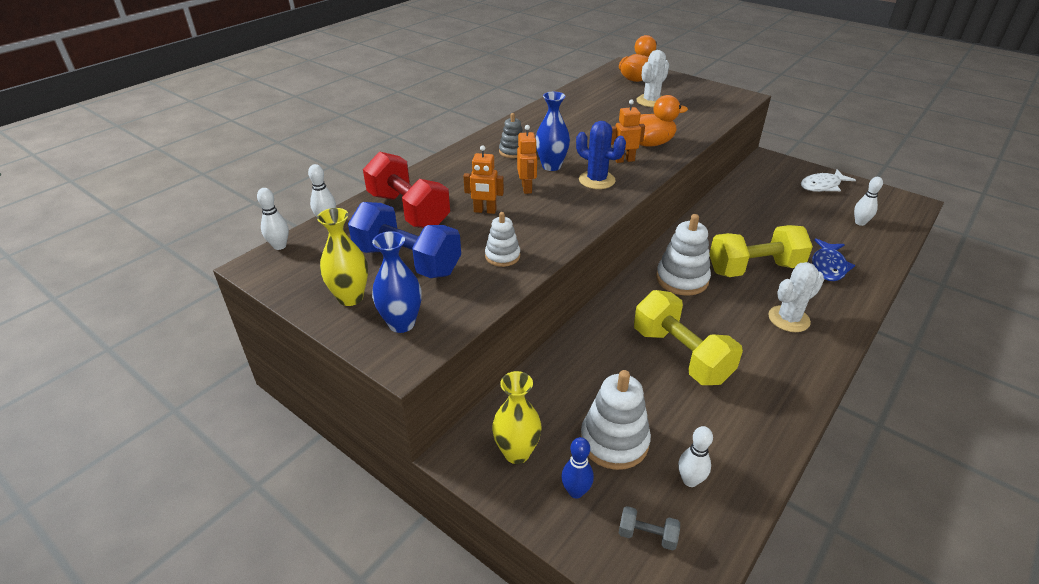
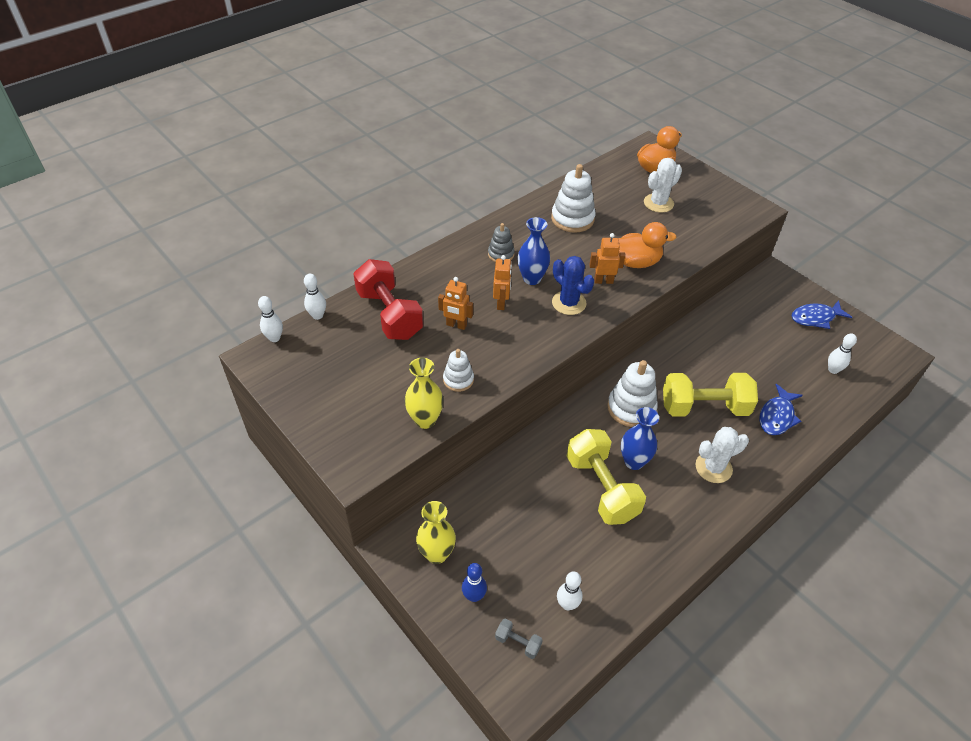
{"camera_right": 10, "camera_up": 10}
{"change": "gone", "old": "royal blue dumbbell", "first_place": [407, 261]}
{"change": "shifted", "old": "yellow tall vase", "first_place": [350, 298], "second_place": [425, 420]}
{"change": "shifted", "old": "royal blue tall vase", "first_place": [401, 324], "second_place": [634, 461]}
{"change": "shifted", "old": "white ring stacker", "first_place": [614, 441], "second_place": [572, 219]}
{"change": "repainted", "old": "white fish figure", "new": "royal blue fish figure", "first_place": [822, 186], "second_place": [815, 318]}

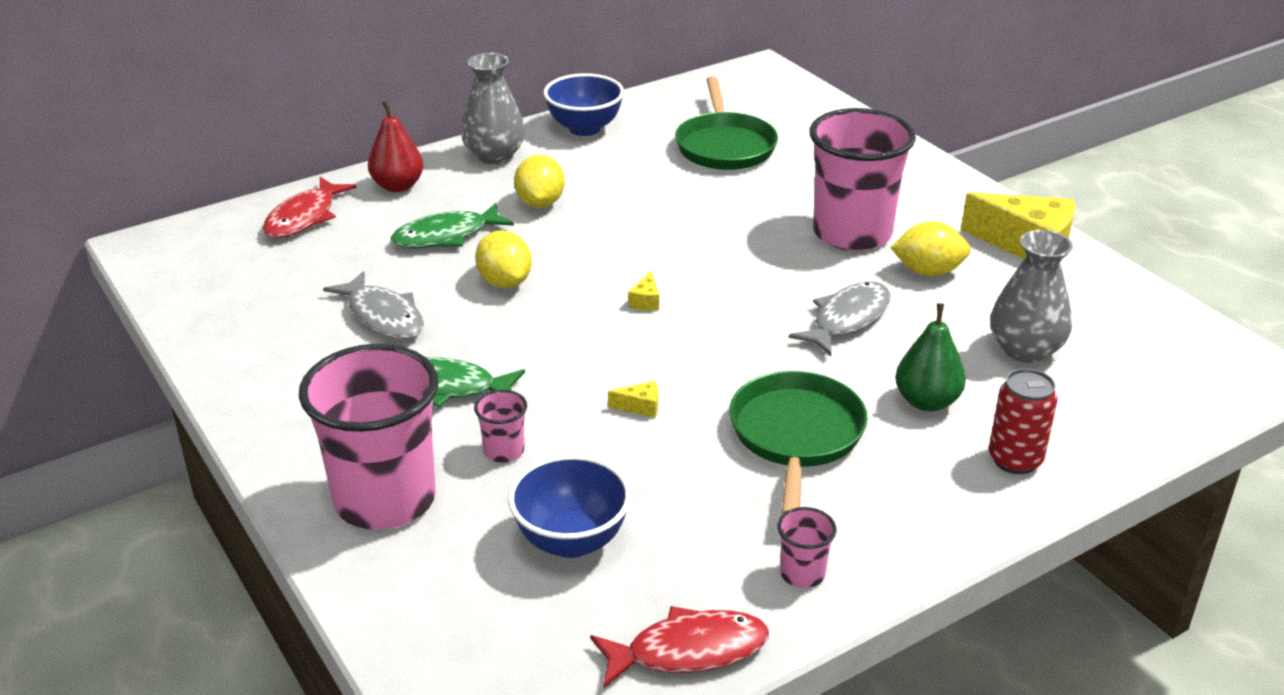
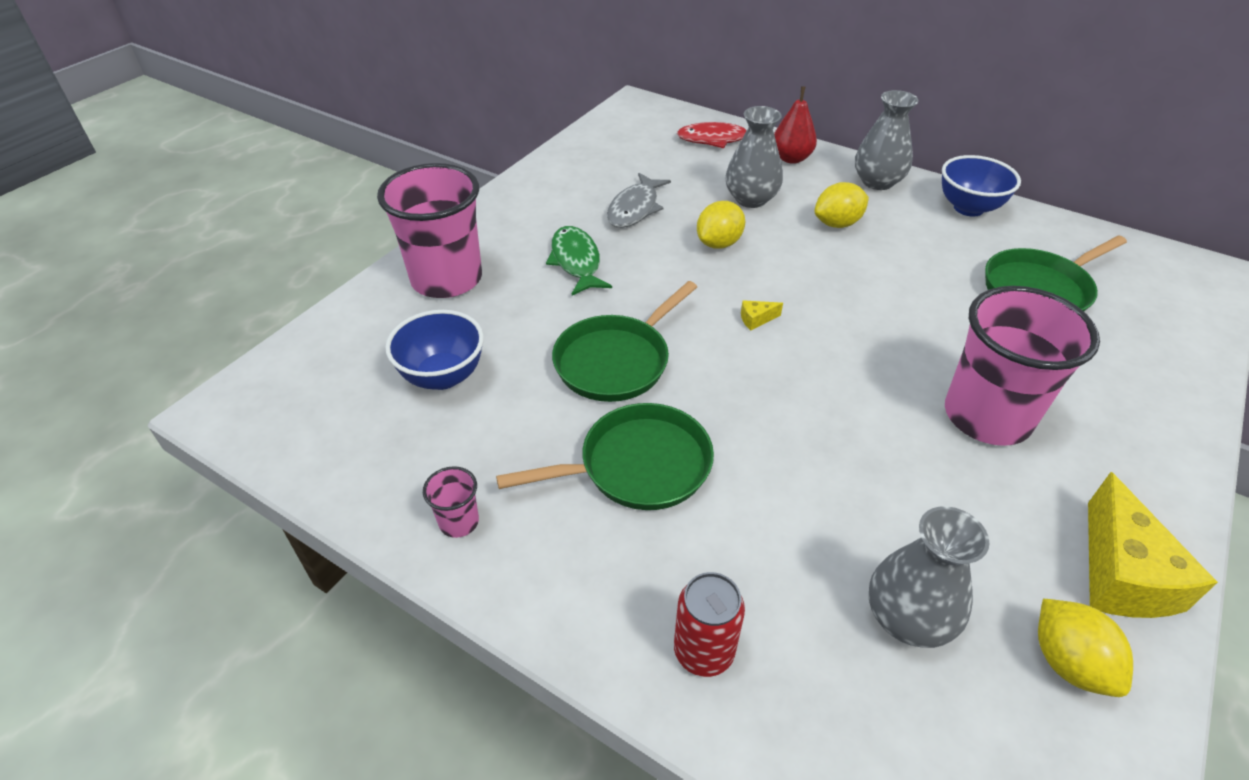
{"camera_right": 65, "camera_up": 10}
{"change": "gone", "old": "pink cup", "first_place": [504, 451]}
{"change": "gone", "old": "red fish figure", "first_place": [688, 651]}
{"change": "gone", "old": "ash-grey fish figure", "first_place": [847, 319]}
{"change": "gone", "old": "green pear", "first_place": [926, 402]}
{"change": "shifted", "old": "yellow toy lemon", "first_place": [928, 272], "second_place": [1068, 662]}
{"change": "swapped", "old": "green fish figure", "new": "ash-grey tall vase", "first_place": [446, 236], "second_place": [751, 199]}
{"change": "swapped", "old": "yellow piece of cheese", "new": "green skillet", "first_place": [640, 407], "second_place": [616, 361]}

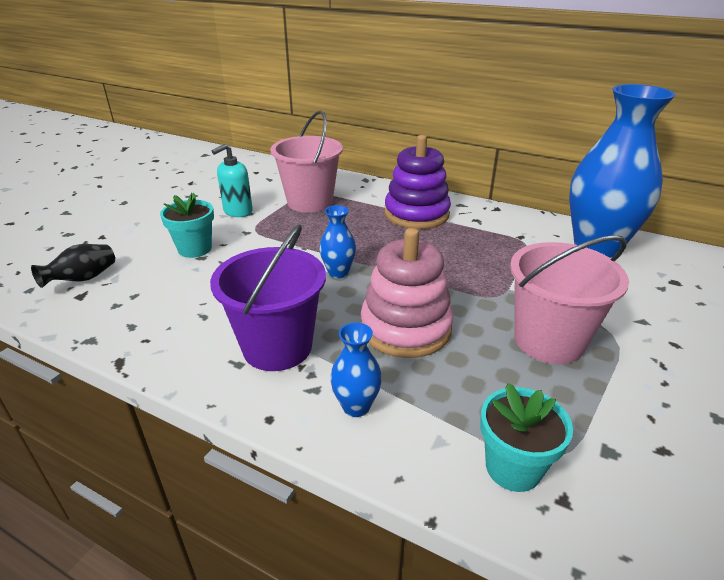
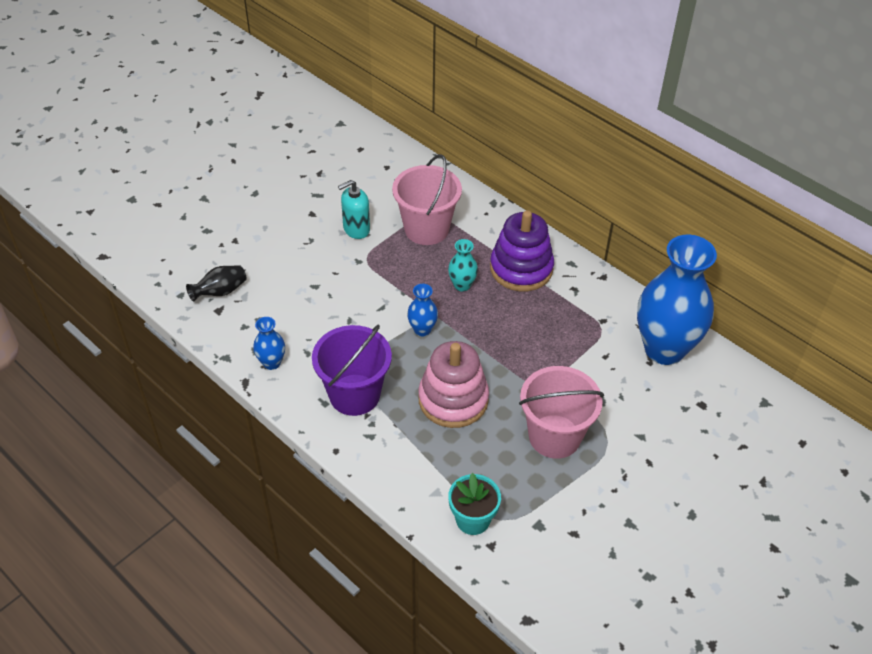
{"camera_right": 15, "camera_up": 15}
{"change": "gone", "old": "aqua potted plant", "first_place": [195, 249]}
{"change": "new", "new": "aqua tall vase", "second_place": [462, 285]}
{"change": "shifted", "old": "royal blue tall vase", "first_place": [356, 406], "second_place": [272, 363]}

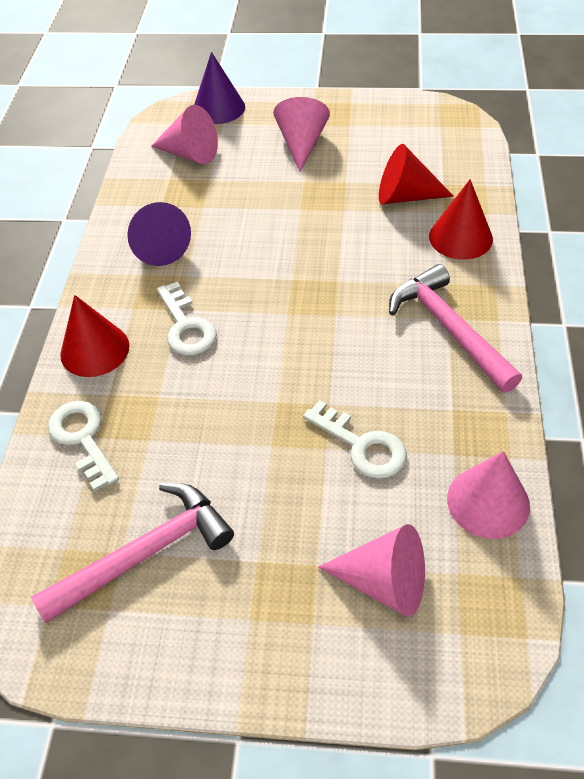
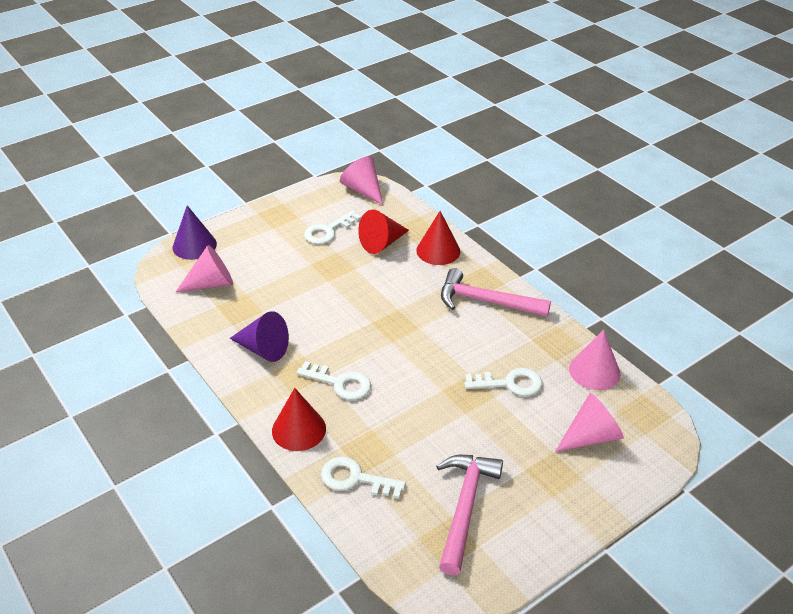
{"camera_right": -45, "camera_up": -10}
{"change": "new", "new": "white door key", "second_place": [328, 231]}
{"change": "shifted", "old": "pink cone", "first_place": [301, 144], "second_place": [363, 190]}

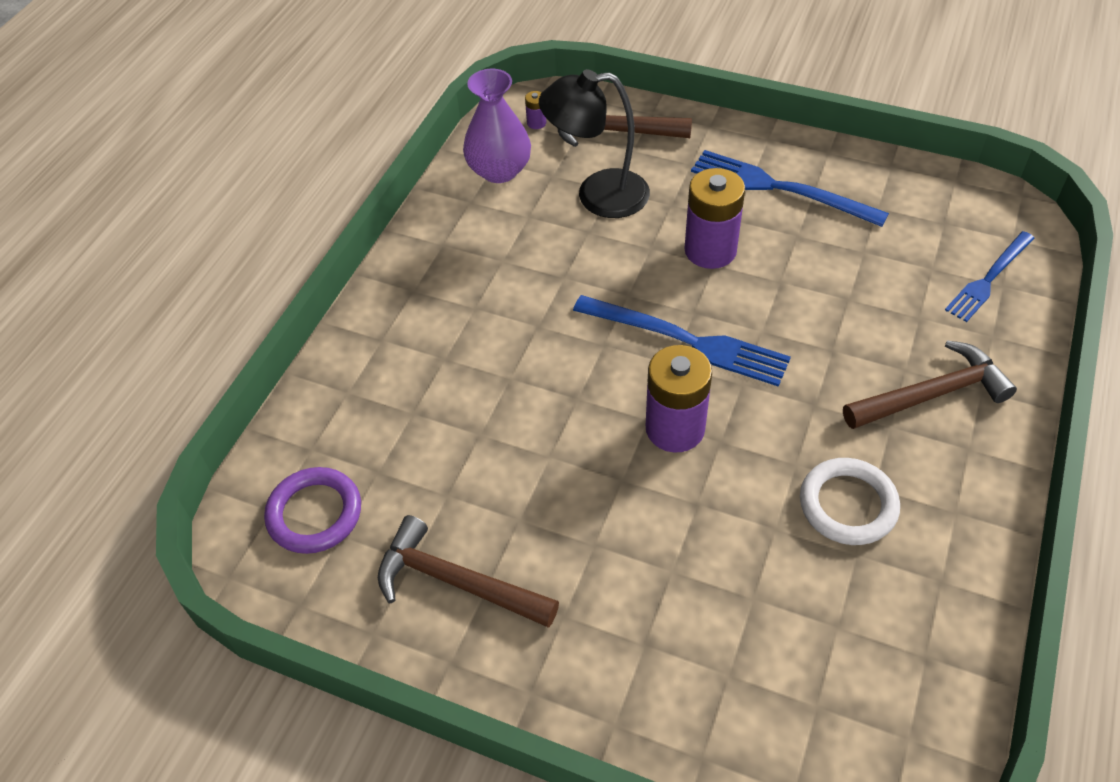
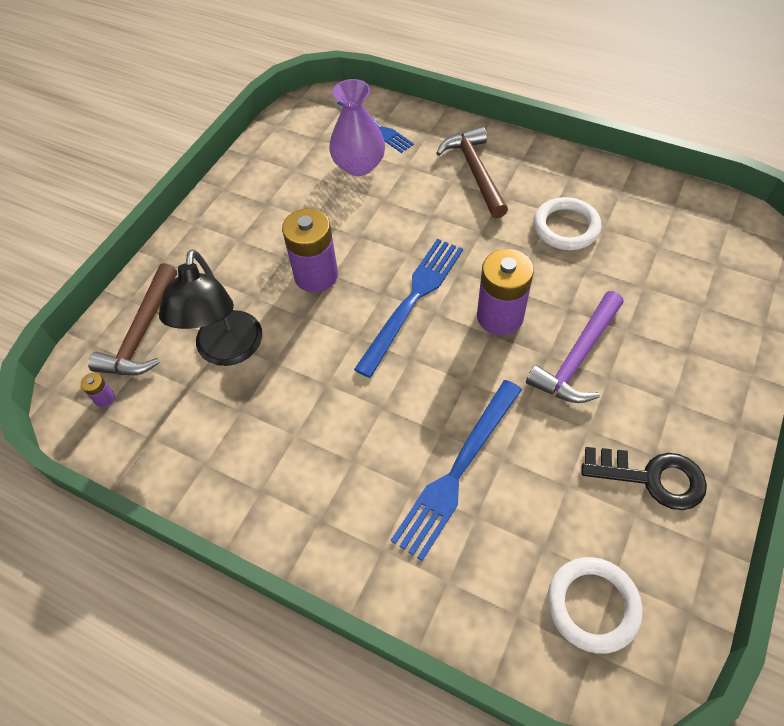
{"camera_right": -85, "camera_up": 5}
{"change": "new", "new": "purple claw hammer", "second_place": [577, 358]}
{"change": "shifted", "old": "purple tall vase", "first_place": [499, 170], "second_place": [359, 165]}
{"change": "shifted", "old": "royal blue fork", "first_place": [780, 188], "second_place": [457, 470]}
{"change": "swapped", "old": "brown claw hammer", "new": "ebony door key", "first_place": [456, 582], "second_place": [652, 477]}
{"change": "repainted", "old": "purple hoop", "new": "white hoop", "first_place": [315, 513], "second_place": [592, 605]}

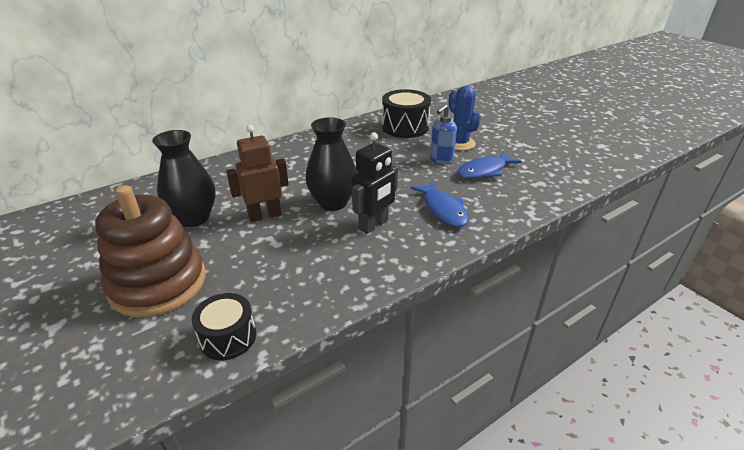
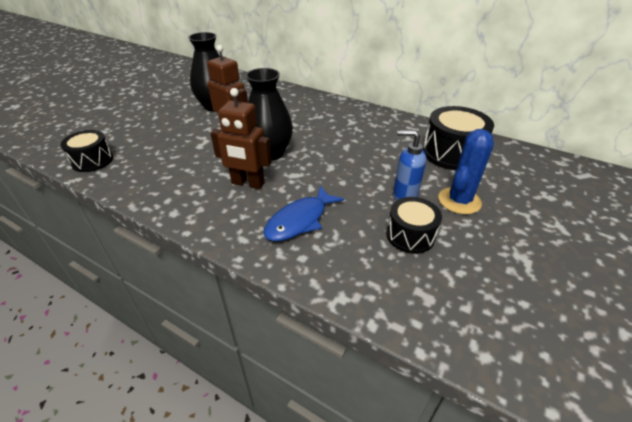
{"camera_right": 65, "camera_up": 5}
{"change": "gone", "old": "brown ring stacker", "first_place": [158, 283]}
{"change": "swapped", "old": "royal blue fish figure", "new": "ebony snare drum", "first_place": [484, 171], "second_place": [410, 235]}
{"change": "repainted", "old": "ebony robot figure", "new": "brown robot figure", "first_place": [374, 225], "second_place": [247, 183]}

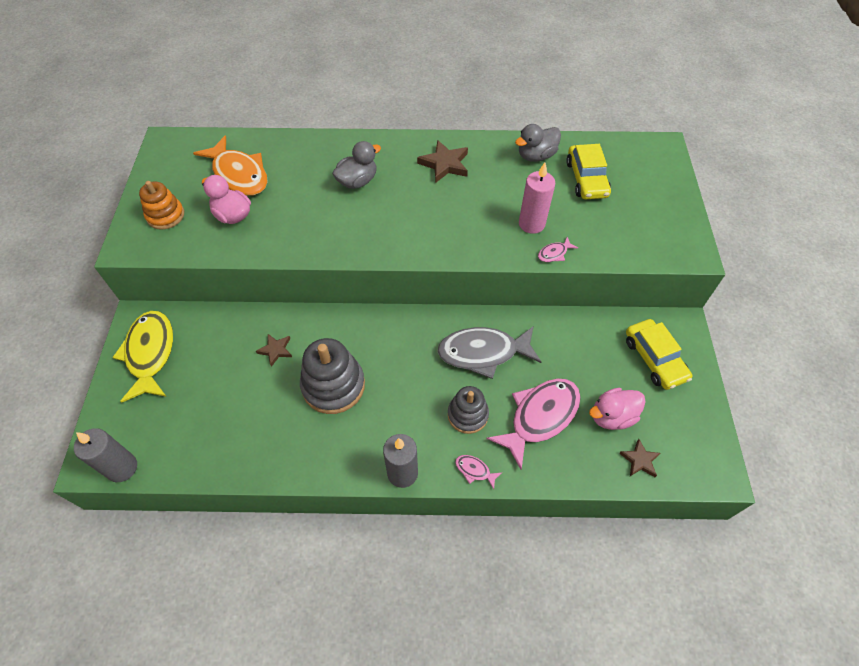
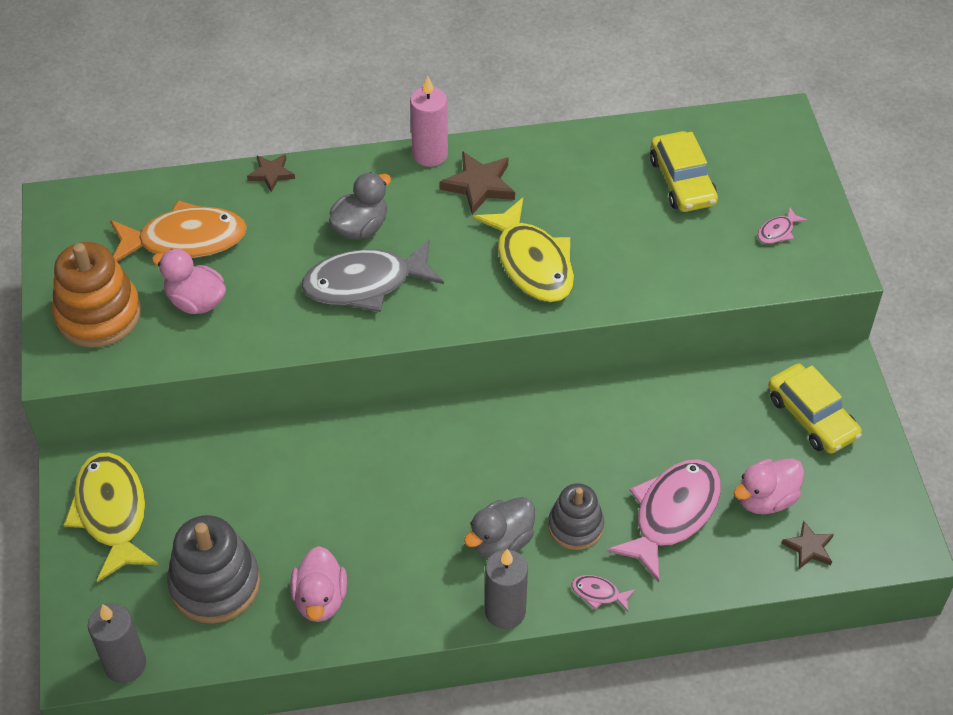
{"camera_right": -10, "camera_up": -5}
{"change": "new", "new": "pink duck", "second_place": [320, 599]}
{"change": "new", "new": "yellow fish figure", "second_place": [532, 263]}
{"change": "shifted", "old": "brown five-pointed star", "first_place": [276, 350], "second_place": [271, 174]}
{"change": "shifted", "old": "ash-grey ring stacker", "first_place": [333, 386], "second_place": [215, 584]}
{"change": "shifted", "old": "ash-grey fish figure", "first_place": [483, 352], "second_place": [365, 283]}
{"change": "shifted", "old": "ash-grey duck", "first_place": [536, 156], "second_place": [501, 541]}
{"change": "shifted", "old": "pink candle", "first_place": [531, 224], "second_place": [430, 154]}
{"change": "shifted", "old": "pink fish figure", "first_place": [554, 253], "second_place": [777, 231]}
{"change": "rotated", "old": "orange fish figure", "first_place": [239, 174], "second_place": [185, 240], "degrees": -45}
{"change": "scaled", "old": "orange ring stacker", "first_place": [165, 215], "second_place": [98, 314], "factor": 1.58}

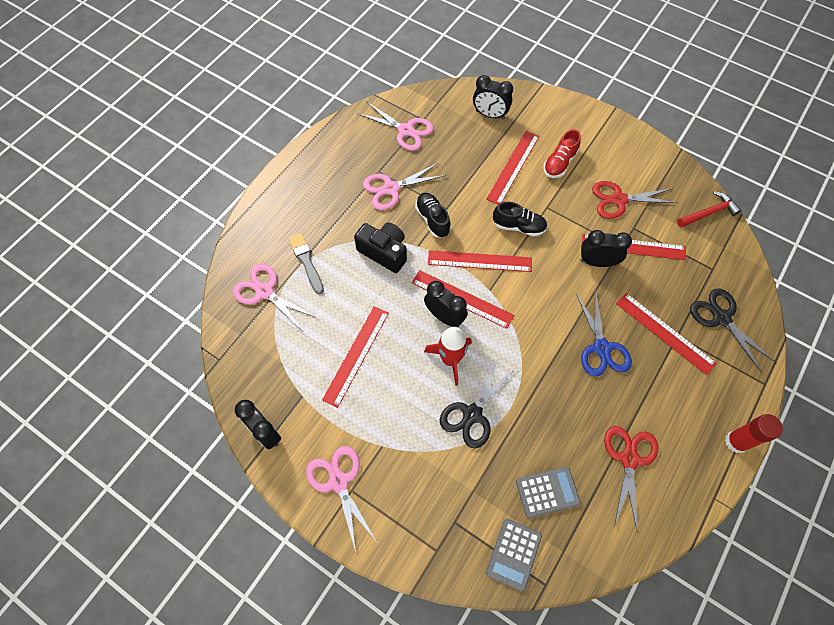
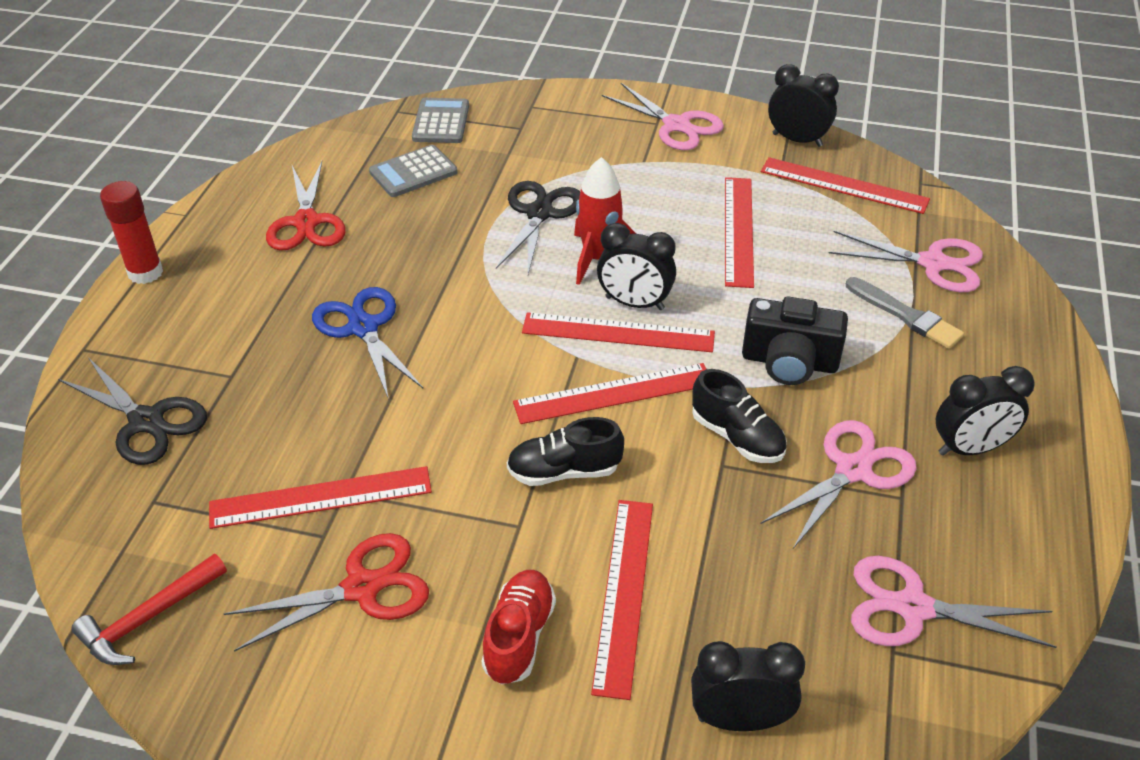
{"camera_right": 160, "camera_up": -20}
{"change": "shifted", "old": "ebony alarm clock", "first_place": [597, 262], "second_place": [970, 448]}
{"change": "shifted", "old": "red ruler", "first_place": [664, 333], "second_place": [843, 185]}

